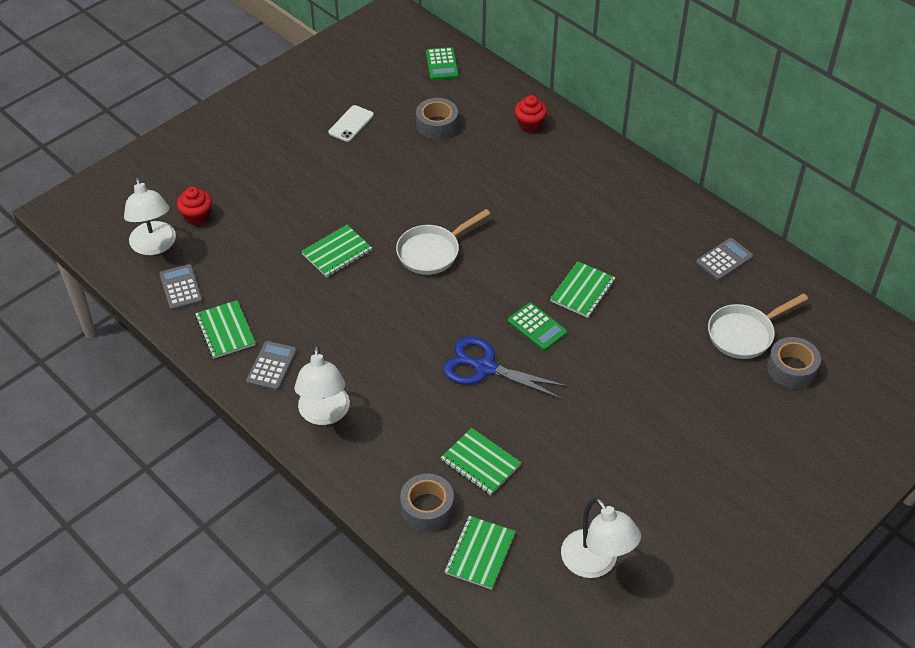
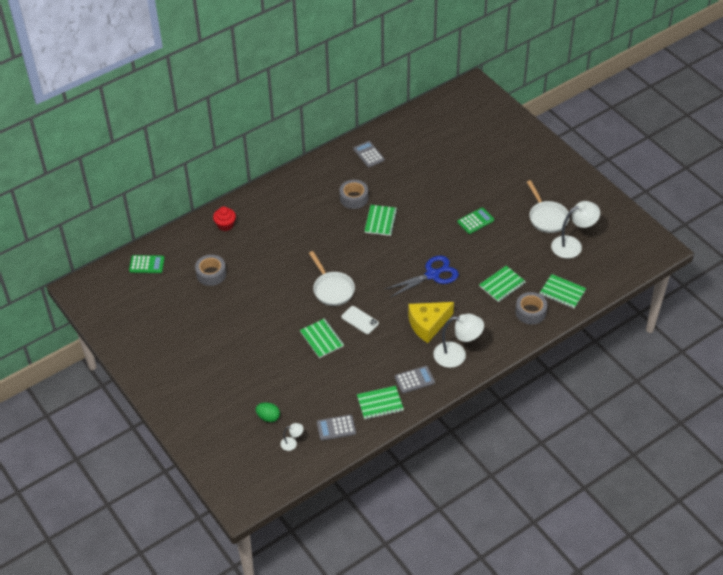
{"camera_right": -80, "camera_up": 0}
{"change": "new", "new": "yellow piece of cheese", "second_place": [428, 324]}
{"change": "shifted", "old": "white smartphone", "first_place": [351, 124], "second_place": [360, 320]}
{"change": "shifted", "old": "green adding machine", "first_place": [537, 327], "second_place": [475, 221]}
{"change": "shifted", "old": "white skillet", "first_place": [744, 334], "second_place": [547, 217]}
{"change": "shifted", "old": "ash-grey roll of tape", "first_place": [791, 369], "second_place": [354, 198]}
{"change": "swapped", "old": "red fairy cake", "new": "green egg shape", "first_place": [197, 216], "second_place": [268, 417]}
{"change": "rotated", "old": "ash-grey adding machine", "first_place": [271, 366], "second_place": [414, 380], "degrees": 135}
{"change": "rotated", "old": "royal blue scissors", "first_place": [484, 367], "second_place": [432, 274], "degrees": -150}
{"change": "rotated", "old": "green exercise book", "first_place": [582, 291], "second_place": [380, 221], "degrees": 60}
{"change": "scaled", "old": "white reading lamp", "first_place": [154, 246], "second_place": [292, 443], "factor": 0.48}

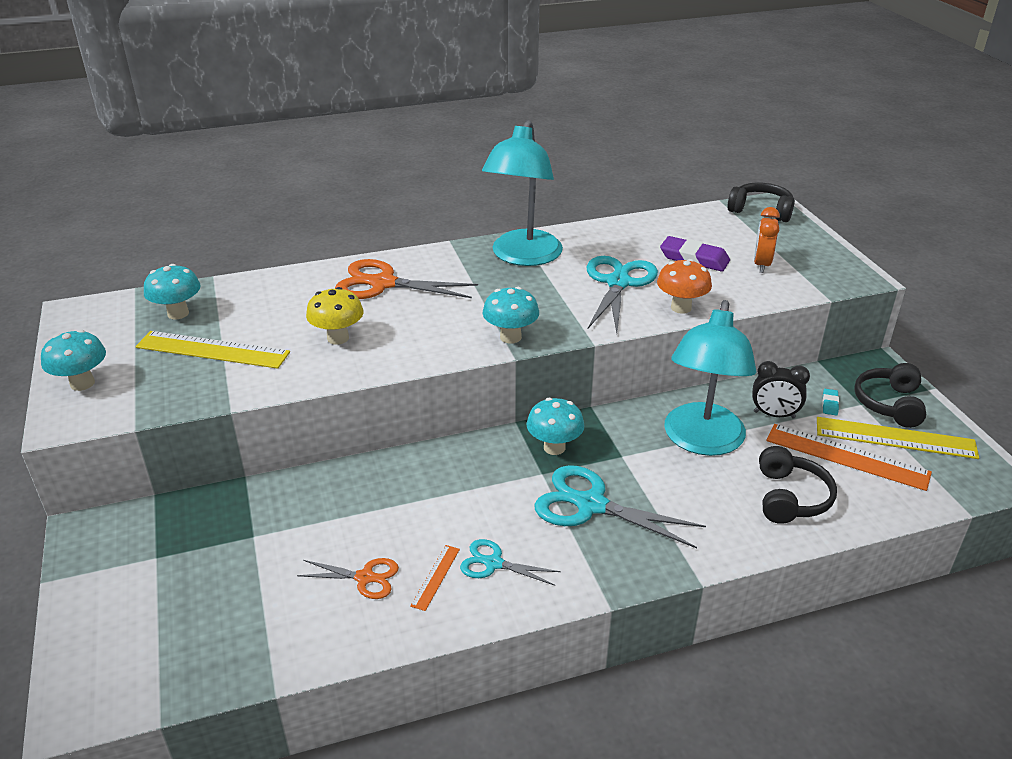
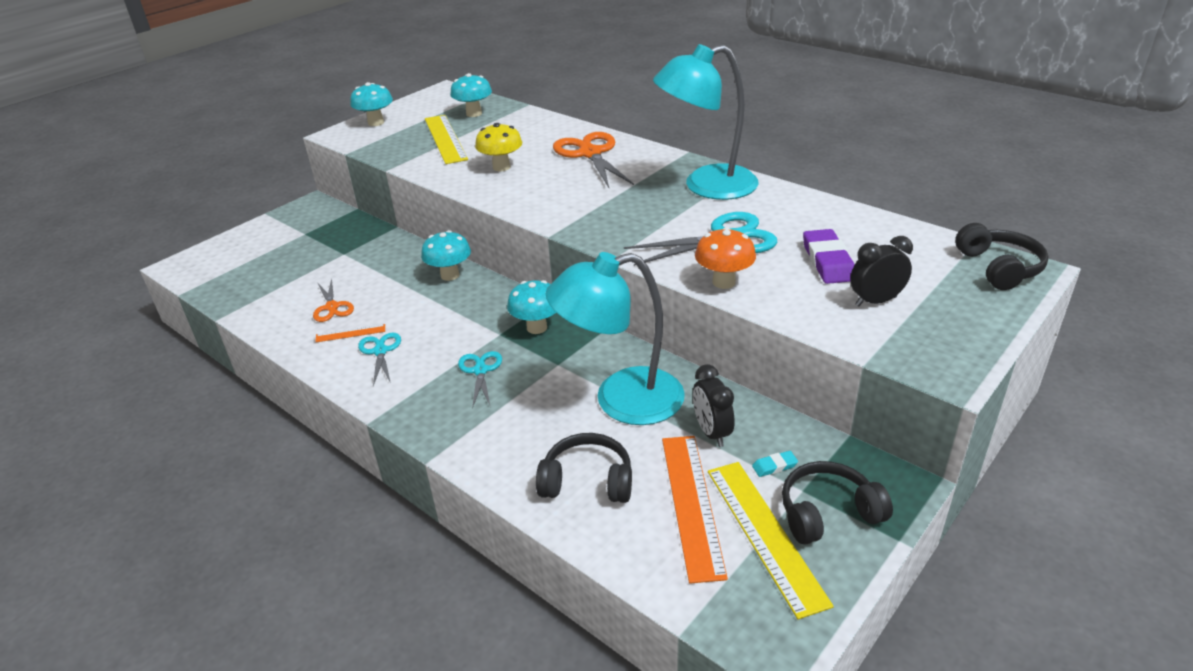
{"camera_right": 60, "camera_up": 0}
{"change": "shifted", "old": "aqua toadstool", "first_place": [510, 337], "second_place": [450, 275]}
{"change": "repainted", "old": "orange alarm clock", "new": "ebony alarm clock", "first_place": [761, 264], "second_place": [875, 301]}
{"change": "rotated", "old": "ebony over-ear headphones", "first_place": [790, 497], "second_place": [587, 481], "degrees": -150}
{"change": "scaled", "old": "aqua scissors", "first_place": [590, 505], "second_place": [480, 370], "factor": 0.56}

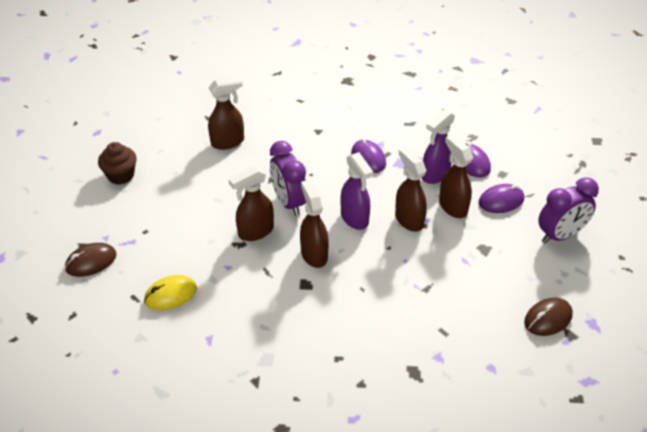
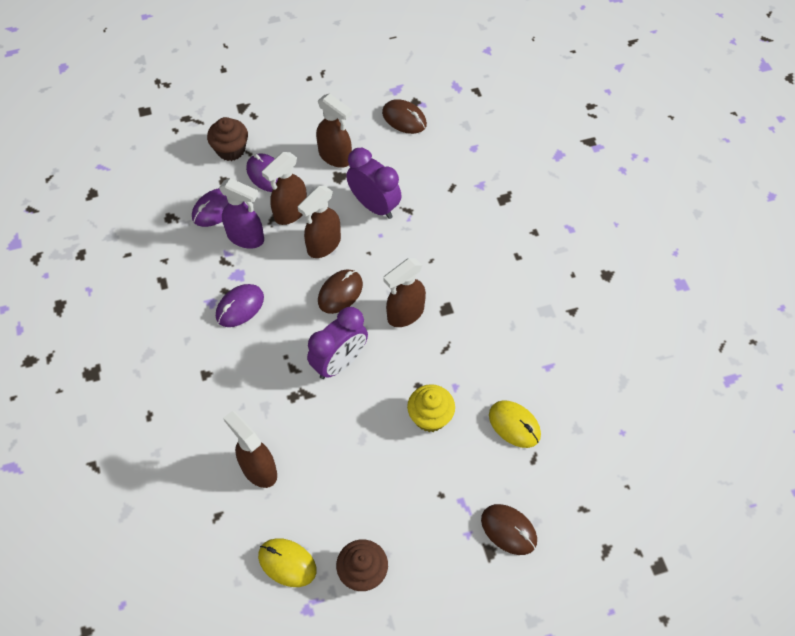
{"camera_right": -110, "camera_up": 15}
{"change": "new", "new": "brown fairy cake", "second_place": [231, 150]}
{"change": "new", "new": "yellow mouse", "second_place": [287, 563]}
{"change": "new", "new": "yellow fairy cake", "second_place": [430, 417]}
{"change": "shifted", "old": "brown spray bottle", "first_place": [255, 232], "second_place": [335, 157]}
{"change": "shifted", "old": "purple alarm clock", "first_place": [560, 235], "second_place": [374, 205]}
{"change": "swapped", "old": "purple spray bottle", "new": "brown mouse", "first_place": [355, 218], "second_place": [340, 293]}

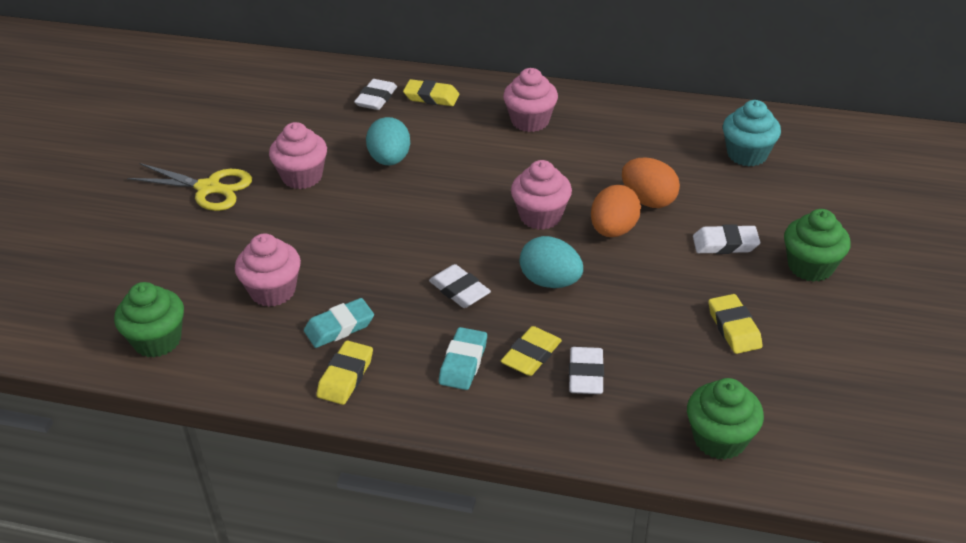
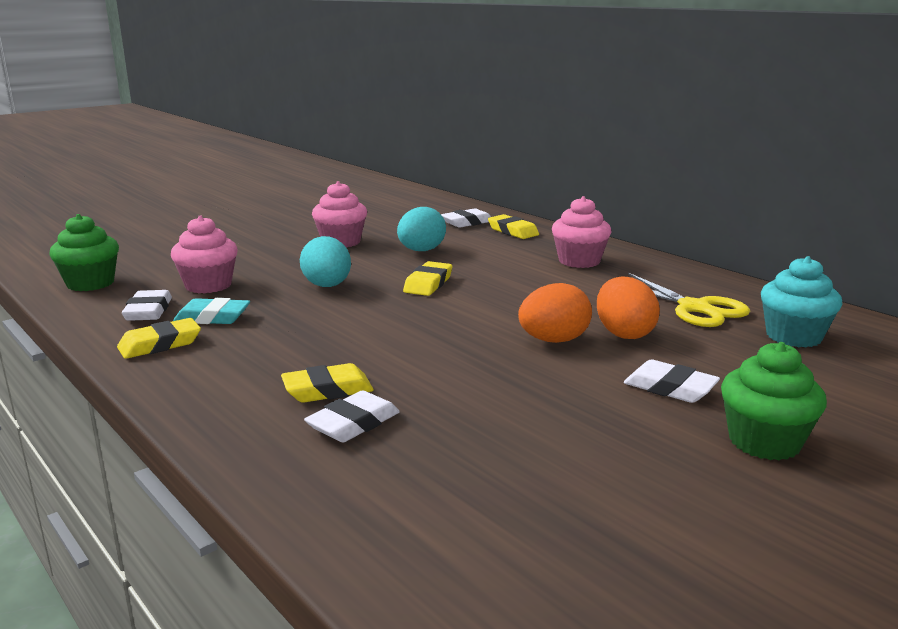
{"camera_right": 35, "camera_up": -20}
{"change": "gone", "old": "aqua eraser", "first_place": [463, 362]}
{"change": "gone", "old": "pink fairy cake", "first_place": [540, 216]}
{"change": "gone", "old": "green fairy cake", "first_place": [719, 439]}
{"change": "shifted", "old": "yellow scissors", "first_place": [208, 188], "second_place": [694, 308]}
{"change": "shifted", "old": "white eraser", "first_place": [459, 290], "second_place": [148, 311]}
{"change": "shifted", "old": "aqua egg shape", "first_place": [550, 281], "second_place": [327, 286]}
{"change": "shifted", "old": "yellow eraser", "first_place": [734, 328], "second_place": [428, 284]}

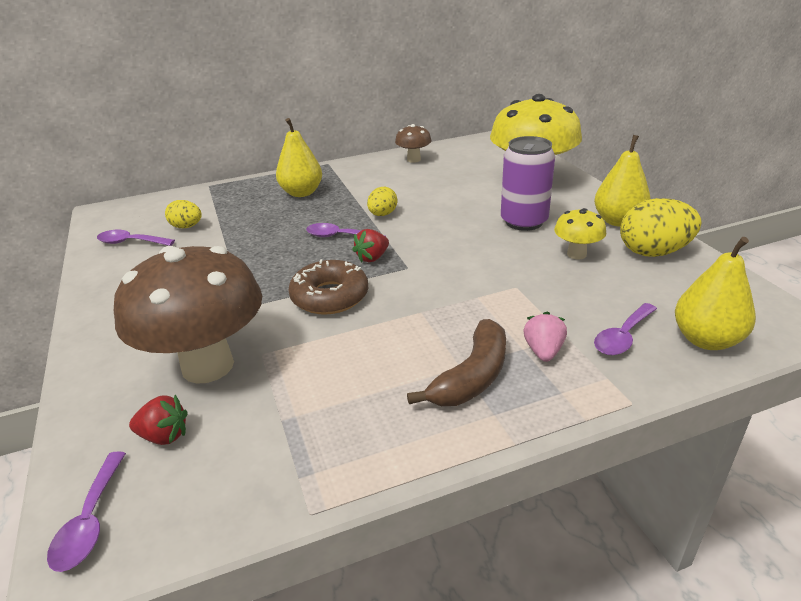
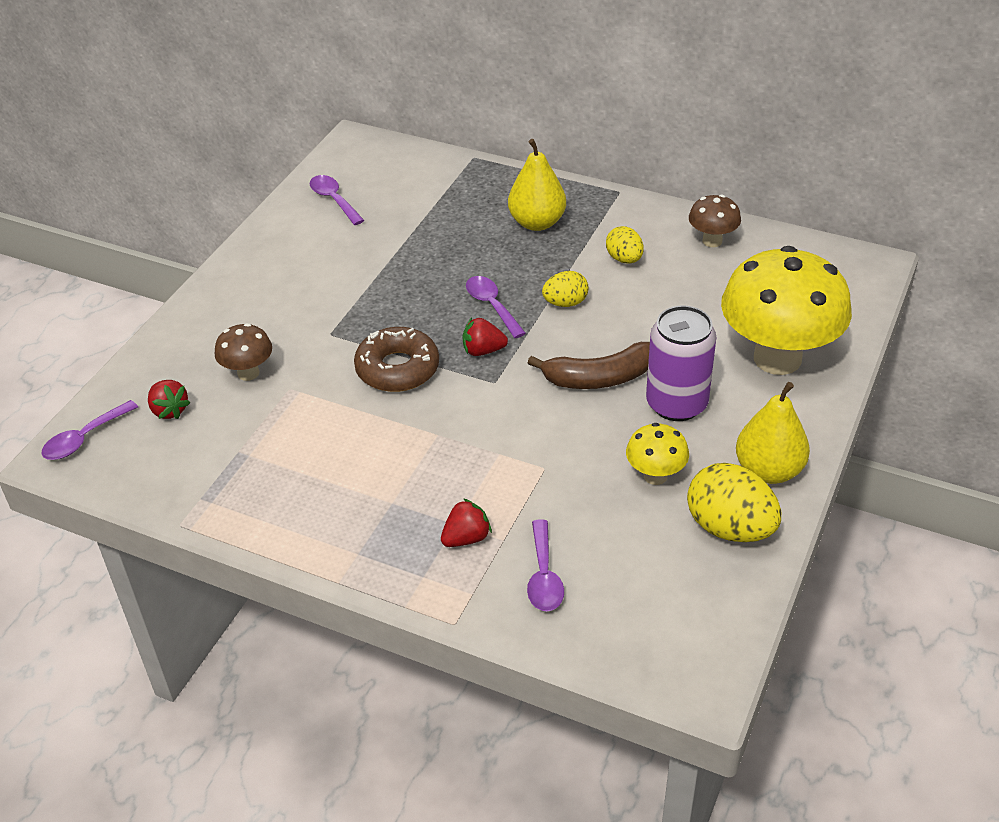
{"camera_right": 45, "camera_up": 10}
{"change": "gone", "old": "yellow pear", "first_place": [706, 340]}
{"change": "shifted", "old": "yellow egg shape", "first_place": [187, 227], "second_place": [624, 259]}
{"change": "shifted", "old": "brown toy banana", "first_place": [472, 377], "second_place": [599, 378]}
{"change": "repainted", "old": "pink strawberry", "new": "red strawberry", "first_place": [543, 351], "second_place": [466, 538]}
{"change": "rotated", "old": "purple spoon", "first_place": [623, 337], "second_place": [544, 576], "degrees": -90}
{"change": "scaled", "old": "brown toadstool", "first_place": [208, 366], "second_place": [248, 373], "factor": 0.46}

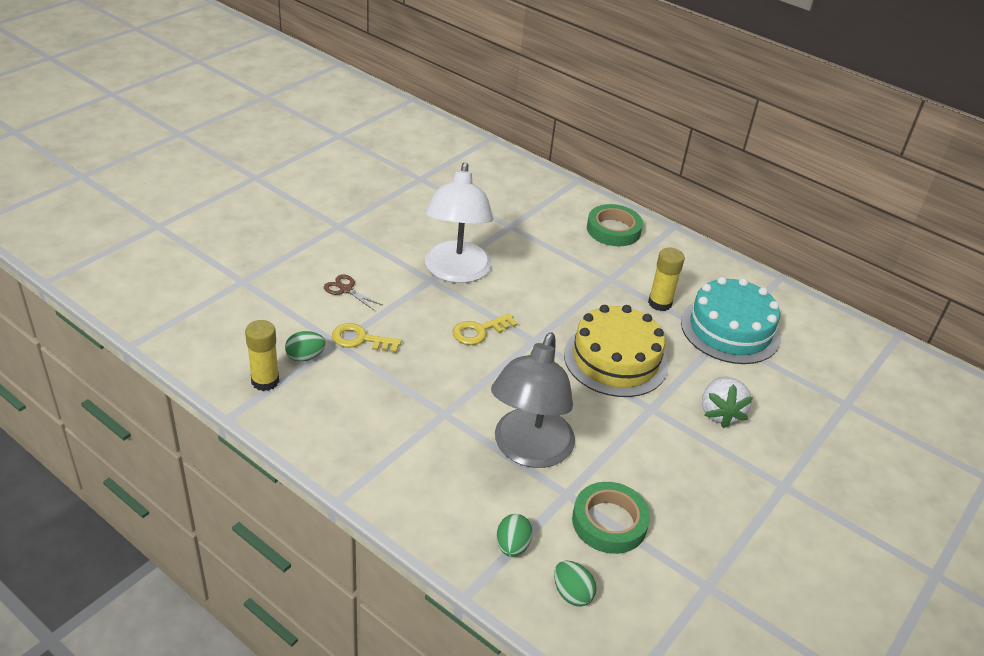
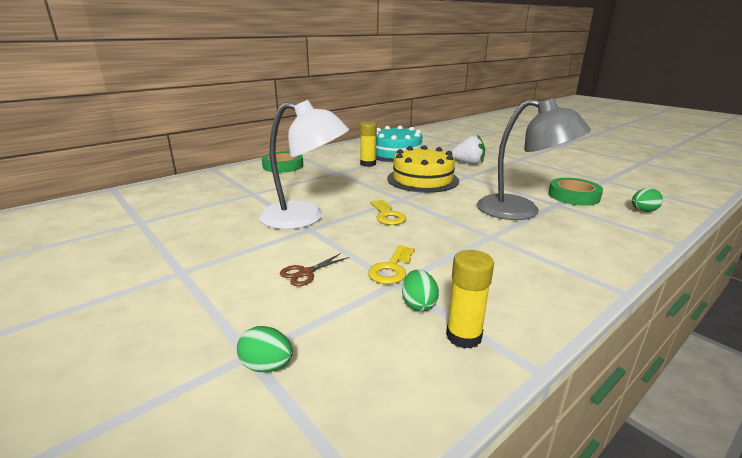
{"camera_right": -75, "camera_up": -15}
{"change": "shifted", "old": "green egg shape", "first_place": [512, 546], "second_place": [267, 366]}

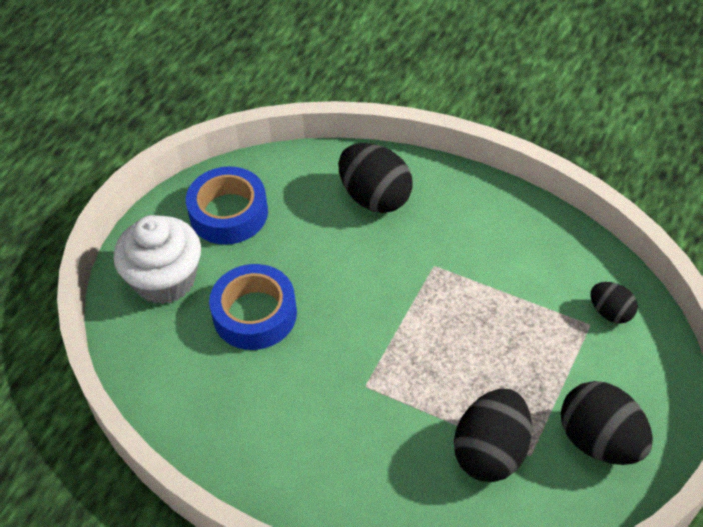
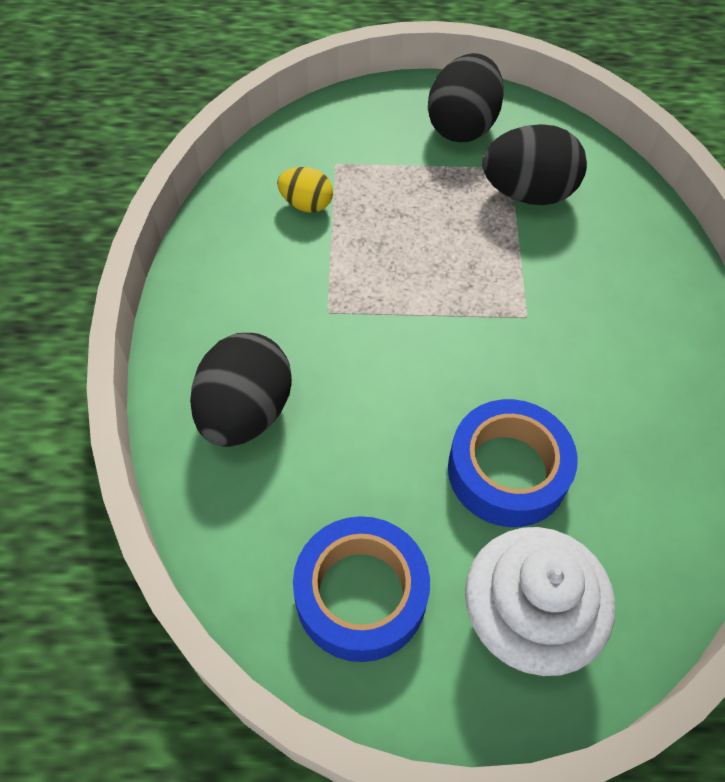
{"camera_right": -120, "camera_up": 5}
{"change": "gone", "old": "ebony egg shape", "first_place": [611, 312]}
{"change": "new", "new": "yellow egg shape", "second_place": [306, 204]}

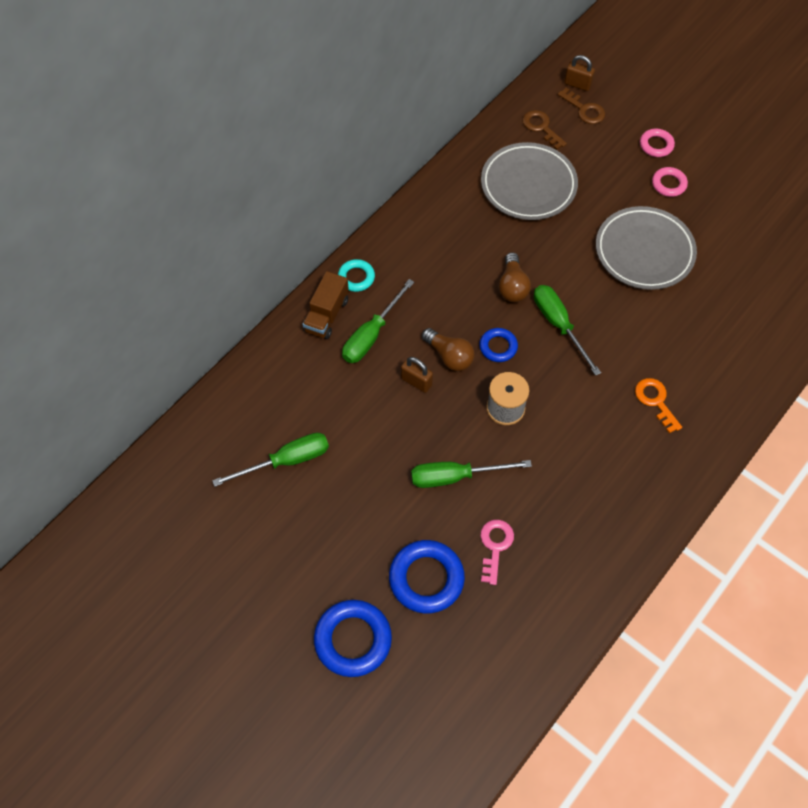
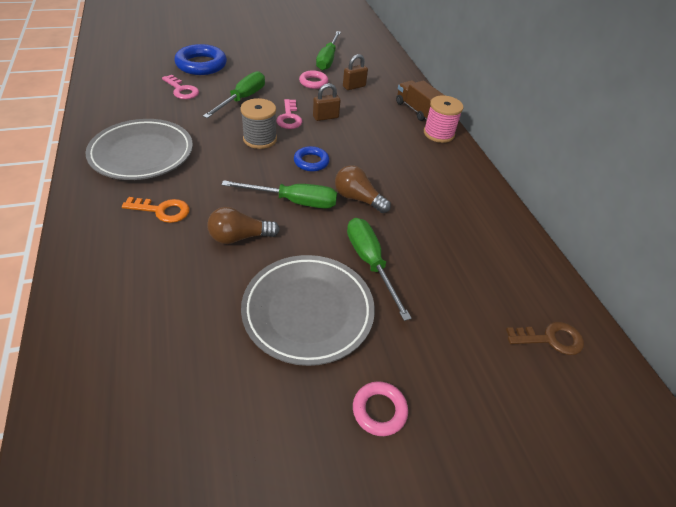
{"camera_right": 120, "camera_up": -15}
{"change": "gone", "old": "royal blue hoop", "first_place": [353, 640]}
{"change": "gone", "old": "brown door key", "first_place": [584, 109]}
{"change": "new", "new": "pink door key", "second_place": [289, 118]}
{"change": "shifted", "old": "green flat screwdriver", "first_place": [371, 335], "second_place": [370, 263]}
{"change": "shifted", "old": "brown bulb", "first_place": [449, 356], "second_place": [240, 237]}
{"change": "shifted", "old": "ash-grey dinner plate", "first_place": [528, 185], "second_place": [142, 154]}
{"change": "shifted", "old": "brown padlock", "first_place": [577, 84], "second_place": [354, 86]}
{"change": "shifted", "old": "pink hoop", "first_place": [656, 145], "second_place": [313, 82]}
{"change": "swapped", "old": "aqua hoop", "new": "pink spool", "first_place": [356, 277], "second_place": [438, 134]}

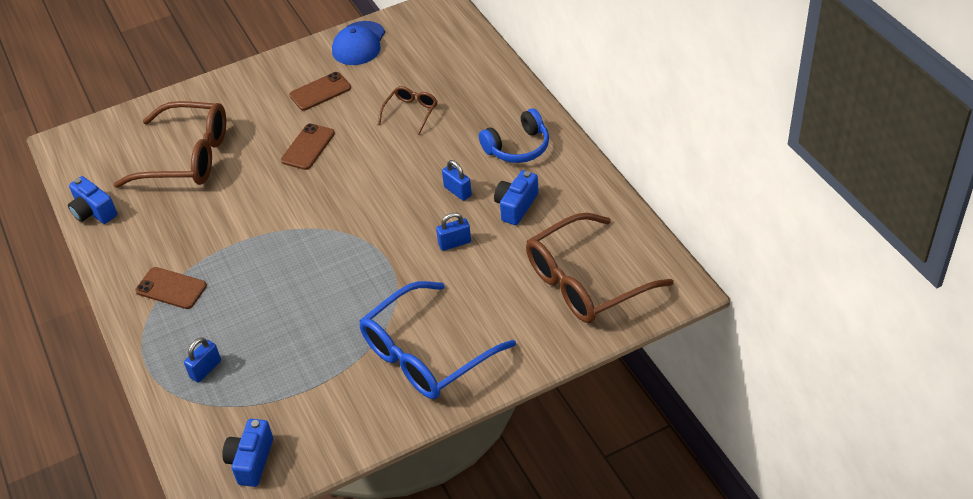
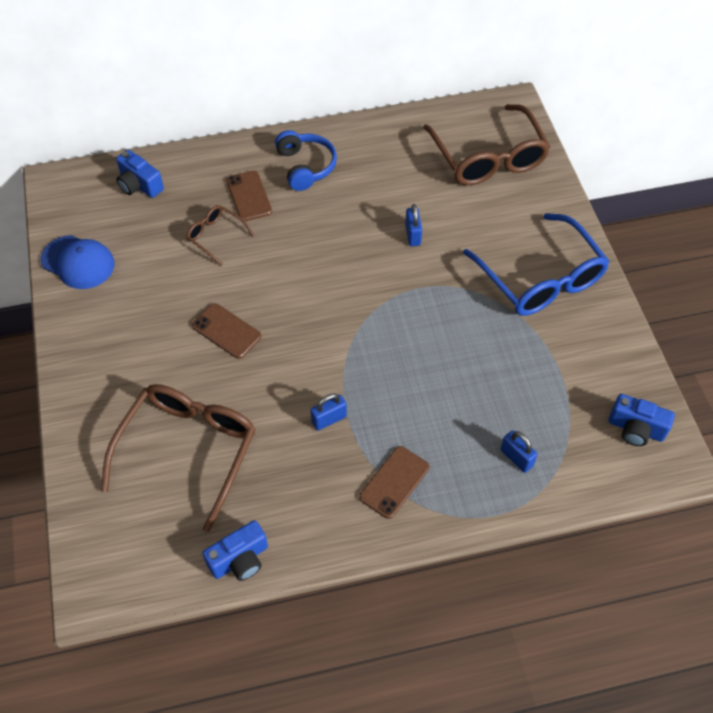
{"camera_right": -80, "camera_up": 10}
{"change": "shifted", "old": "brown smartphone", "first_place": [320, 91], "second_place": [249, 196]}
{"change": "shifted", "old": "royal blue padlock", "first_place": [457, 191], "second_place": [329, 419]}
{"change": "shifted", "old": "royal blue compact camera", "first_place": [516, 206], "second_place": [139, 185]}

